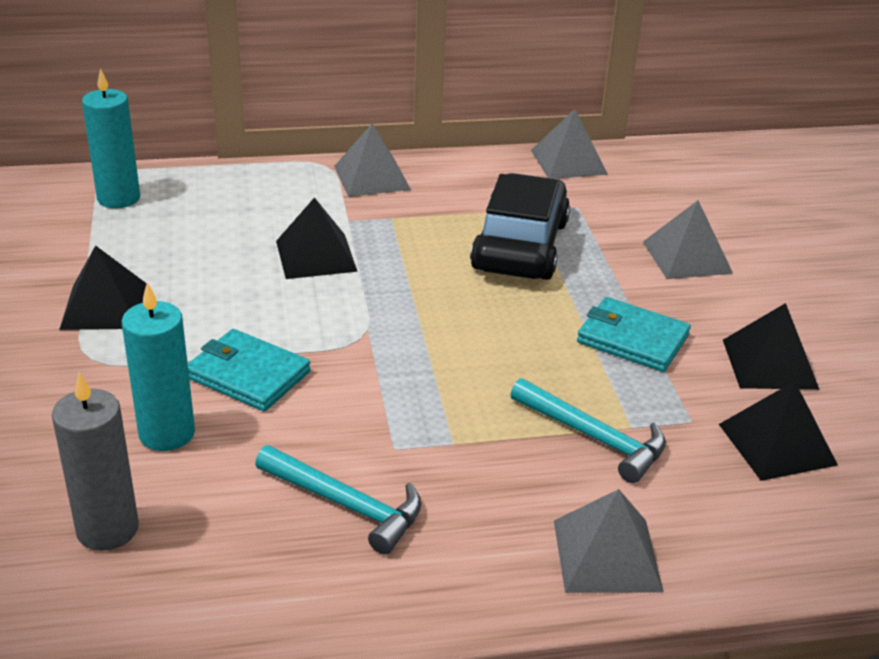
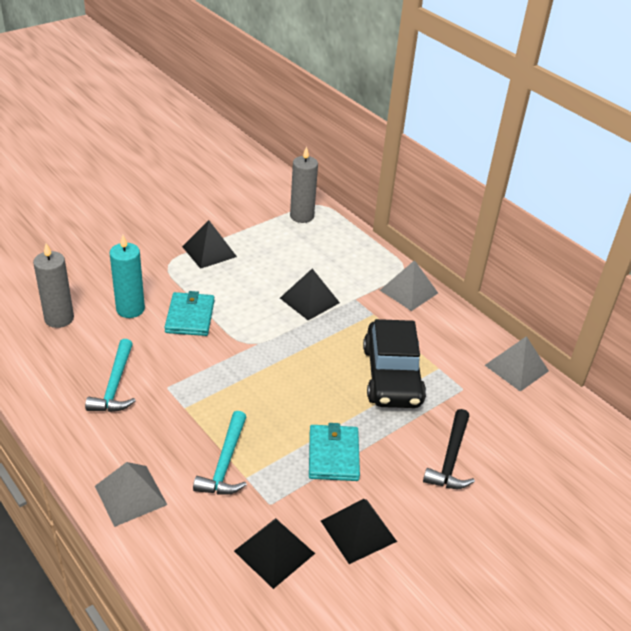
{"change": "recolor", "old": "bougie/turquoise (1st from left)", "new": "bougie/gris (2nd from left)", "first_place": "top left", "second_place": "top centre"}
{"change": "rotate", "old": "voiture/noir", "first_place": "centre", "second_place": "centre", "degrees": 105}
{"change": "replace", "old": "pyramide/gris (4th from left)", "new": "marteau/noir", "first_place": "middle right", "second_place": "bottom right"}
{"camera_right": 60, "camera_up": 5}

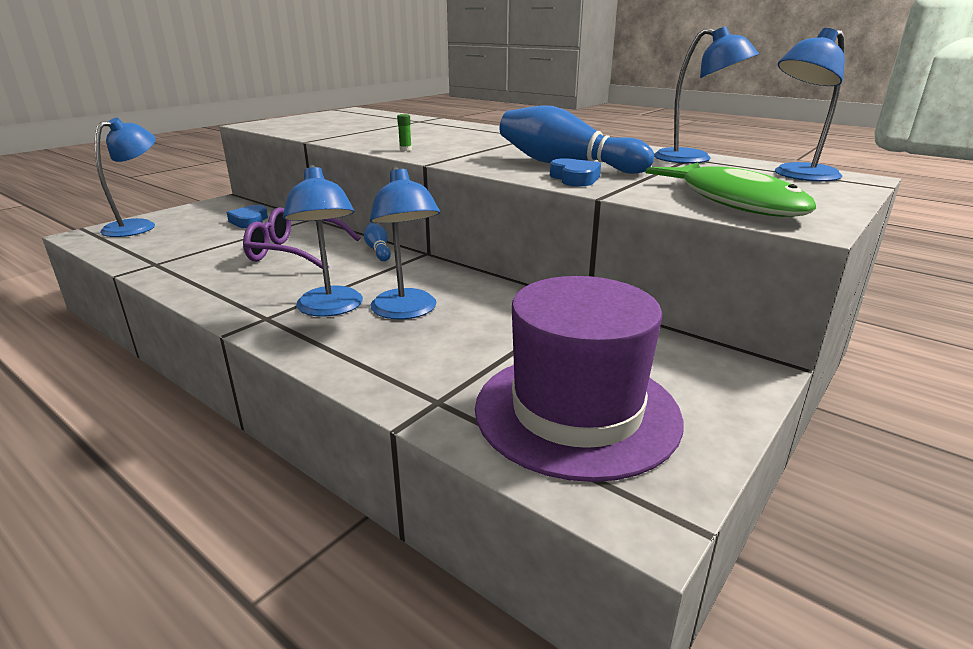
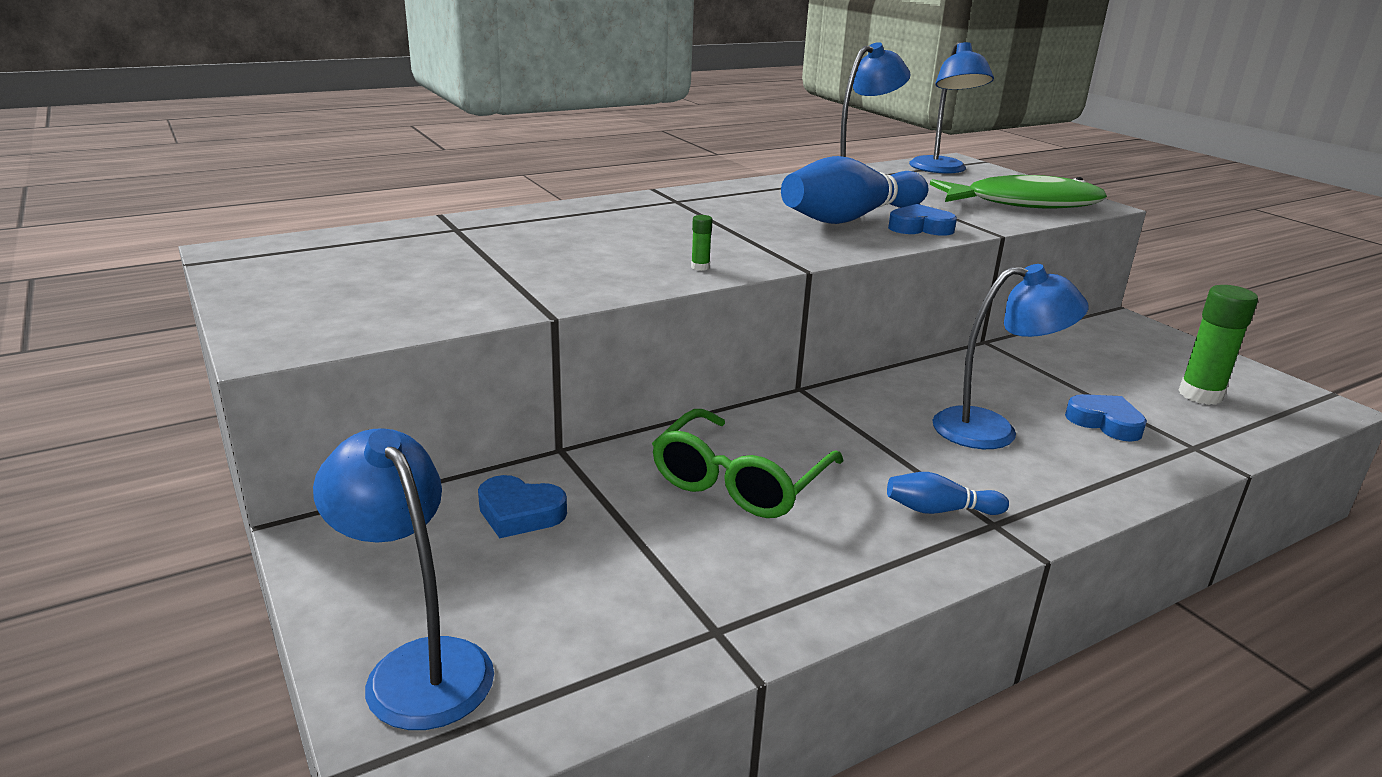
{"change": "recolor", "old": "lunettes/violet", "new": "lunettes/vert", "first_place": "middle left", "second_place": "centre"}
{"change": "move", "old": "quille/bleu (1st from left in the first image)", "new": "quille/bleu (2nd from left)", "first_place": "centre", "second_place": "middle right"}
{"change": "insert", "new": "cœur/bleu (3rd from left)", "second_place": "middle right"}
{"change": "replace", "old": "chapeau/violet", "new": "bâton de colle/vert (2nd from left)", "first_place": "centre", "second_place": "middle right"}
{"change": "delete", "old": "lampe/bleu (2nd from left)", "first_place": "middle left"}
{"camera_right": -70, "camera_up": 0}

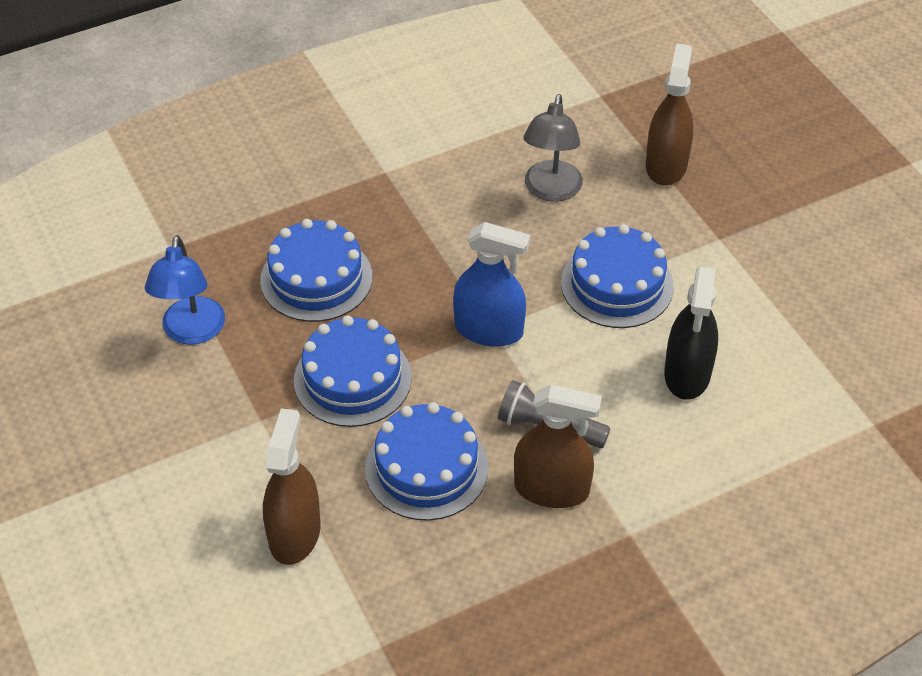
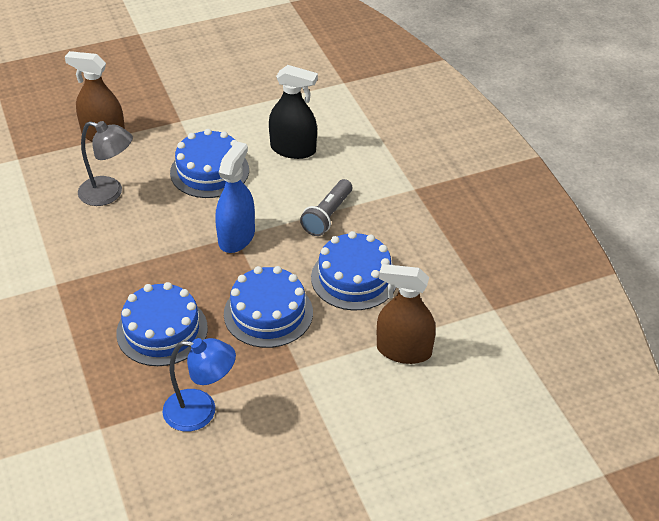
{"change": "delete", "old": "vaporisateur/marron (2nd from left)", "first_place": "centre"}
{"camera_right": -85, "camera_up": -5}

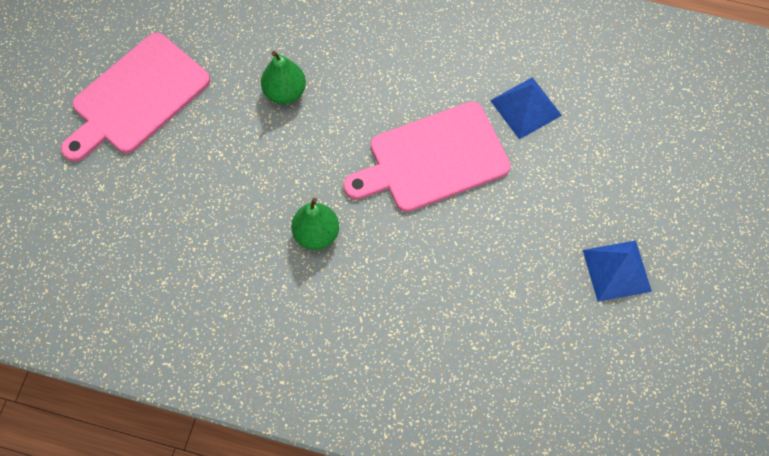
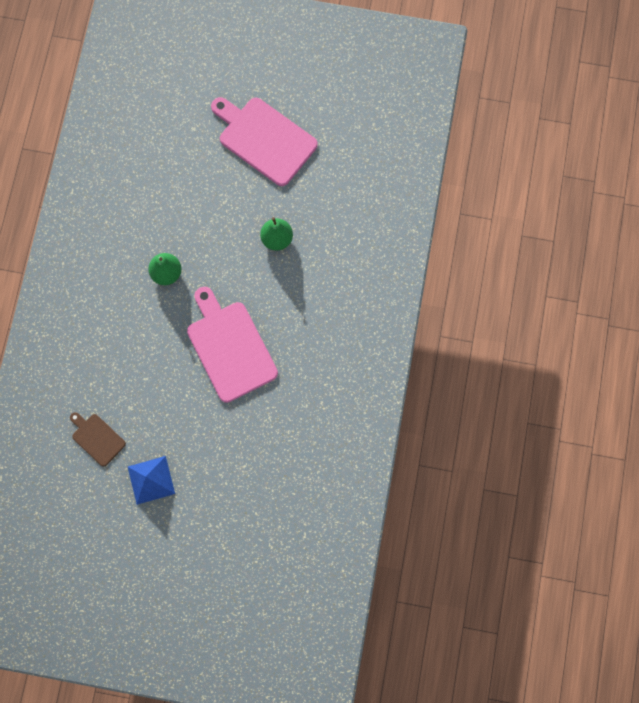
{"change": "insert", "new": "planche à découper/marron", "second_place": "middle left"}
{"change": "delete", "old": "pyramide/bleu (1st from left)", "first_place": "top right"}
{"camera_right": 85, "camera_up": 10}

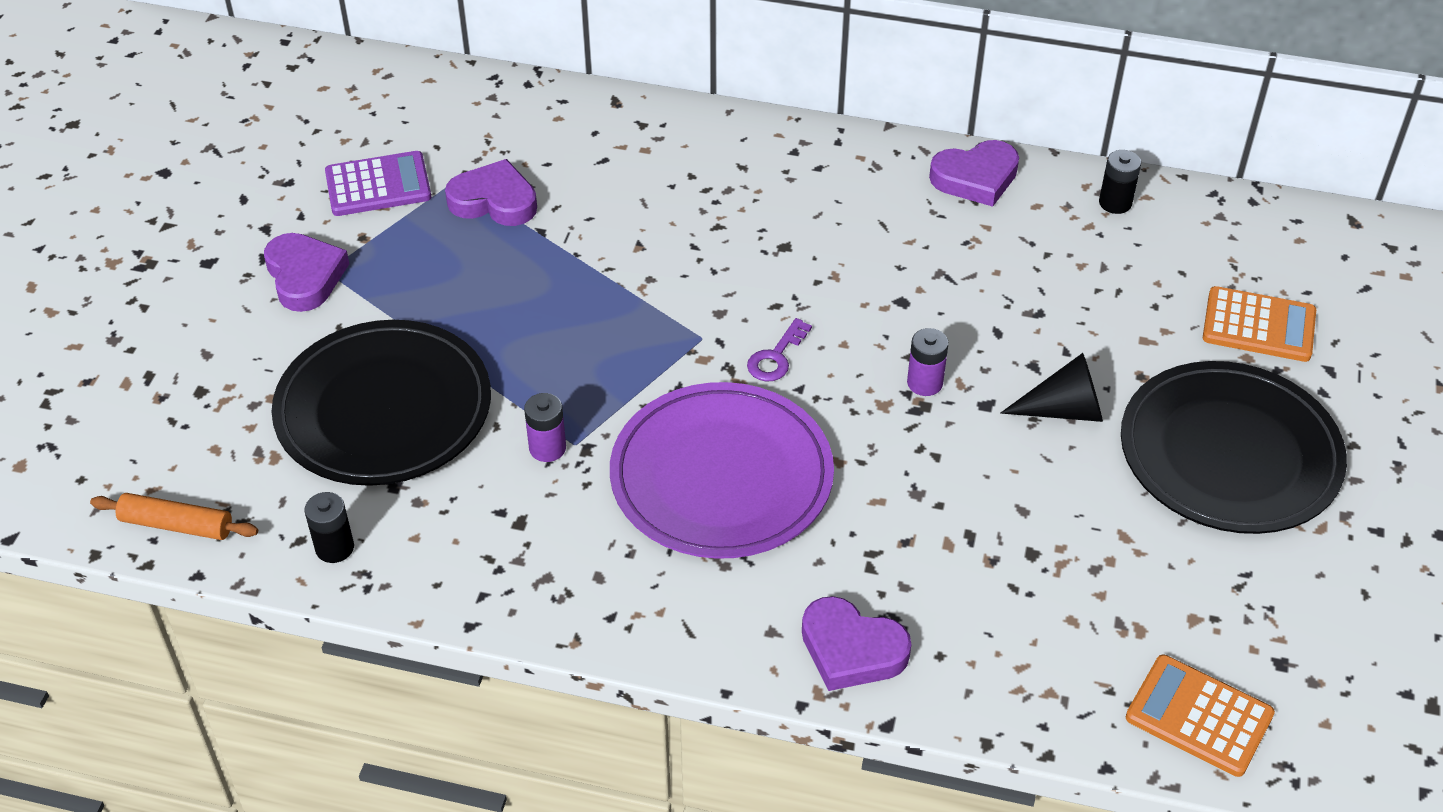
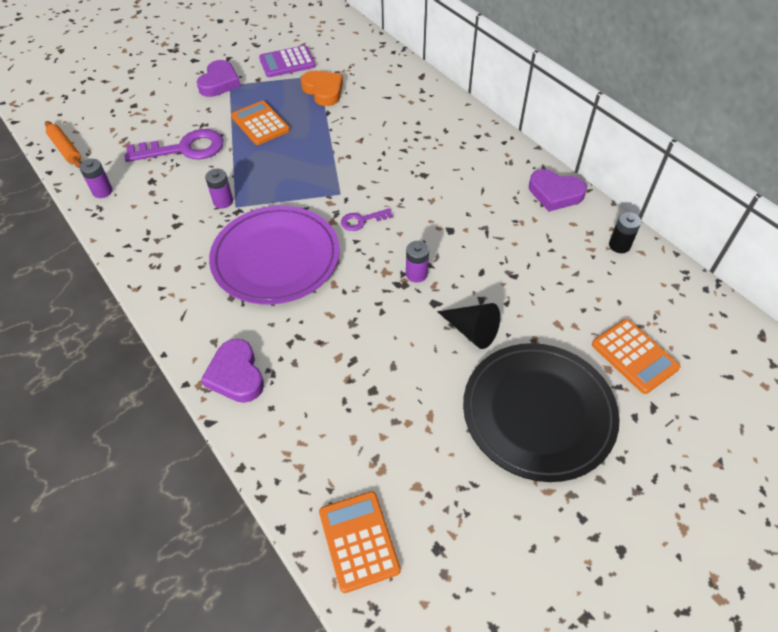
{"change": "recolor", "old": "pile/noir (1st from left)", "new": "pile/violet (1st from left)", "first_place": "middle left", "second_place": "top left"}
{"change": "replace", "old": "assiette/noir (1st from left)", "new": "clé/violet (1st from left)", "first_place": "middle left", "second_place": "top left"}
{"change": "insert", "new": "calculatrice/orange (1st from left)", "second_place": "top centre"}
{"change": "rotate", "old": "calculatrice/violet", "first_place": "top left", "second_place": "top centre", "degrees": 135}
{"change": "recolor", "old": "cœur/violet (2nd from left)", "new": "cœur/orange", "first_place": "top centre", "second_place": "top centre"}
{"camera_right": 40, "camera_up": 5}

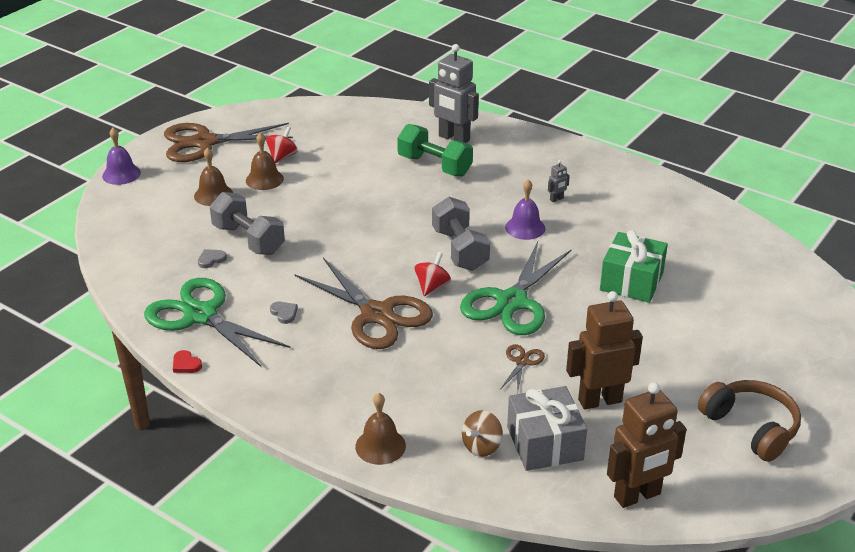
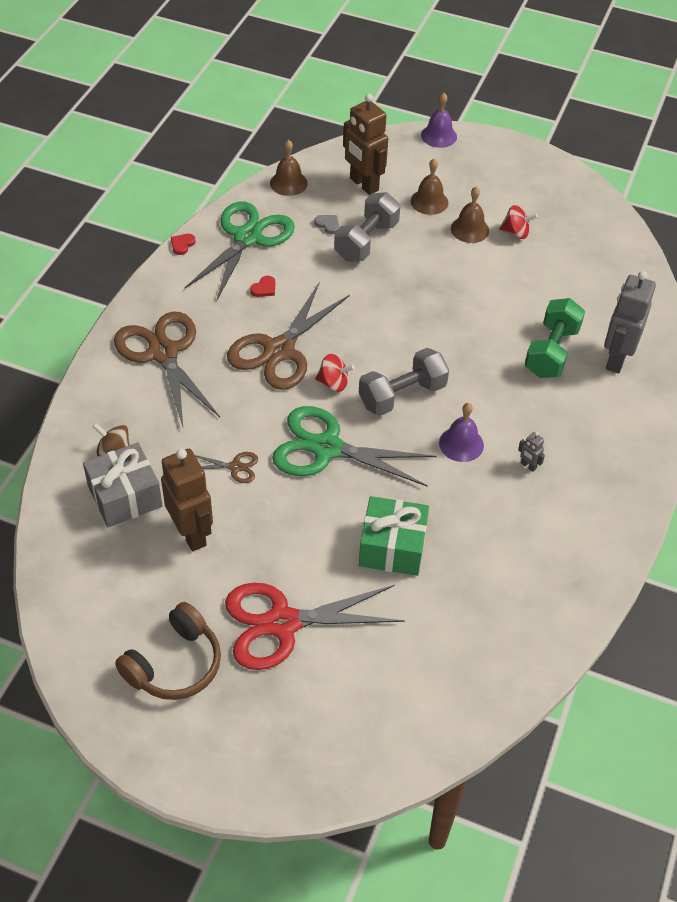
{"change": "move", "old": "ciseaux/marron (1st from left)", "first_place": "top left", "second_place": "middle left"}
{"change": "insert", "new": "ciseaux/rouge", "second_place": "bottom centre"}
{"change": "recolor", "old": "cœur/gris (2nd from left)", "new": "cœur/rouge (2nd from left)", "first_place": "middle left", "second_place": "top centre"}
{"change": "move", "old": "cloche/marron (3rd from left in the first image)", "new": "cloche/marron (1st from left)", "first_place": "bottom centre", "second_place": "top centre"}
{"change": "move", "old": "robot/marron (2nd from left)", "first_place": "bottom right", "second_place": "top centre"}
{"camera_right": 75, "camera_up": 15}

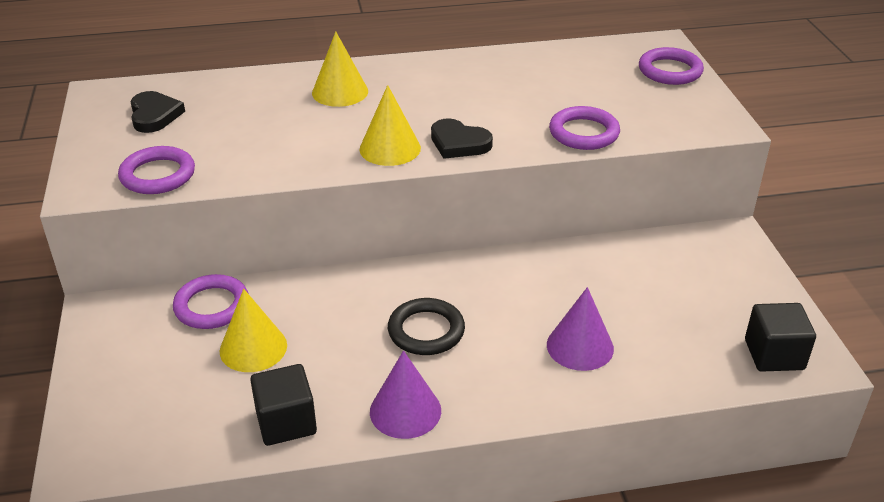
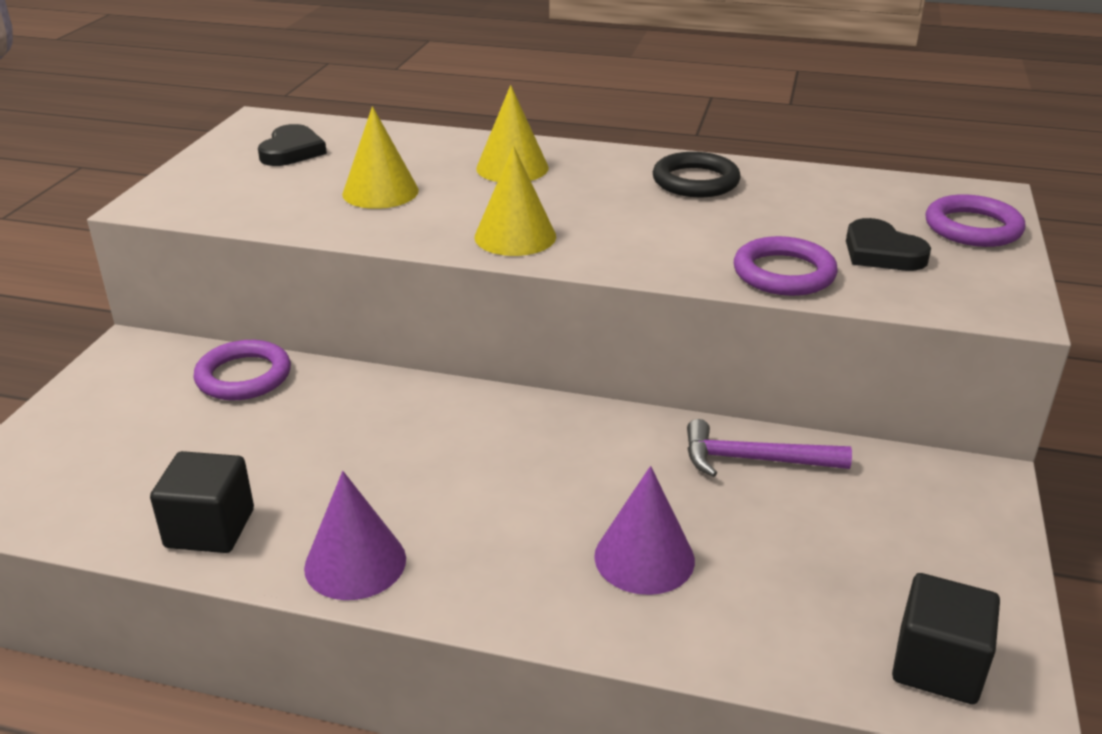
{"change": "move", "old": "cône/jaune (1st from left)", "first_place": "middle left", "second_place": "top centre"}
{"change": "move", "old": "anneau/noir", "first_place": "centre", "second_place": "top centre"}
{"change": "insert", "new": "marteau/violet", "second_place": "middle right"}
{"change": "move", "old": "cœur/noir (2nd from left)", "first_place": "top centre", "second_place": "top right"}
{"change": "delete", "old": "anneau/violet (1st from left)", "first_place": "middle left"}
{"camera_right": 25, "camera_up": -5}

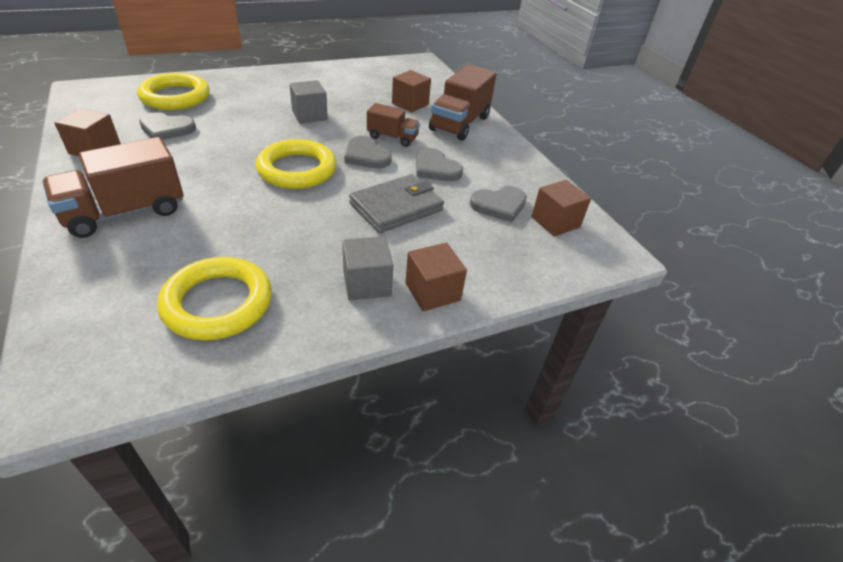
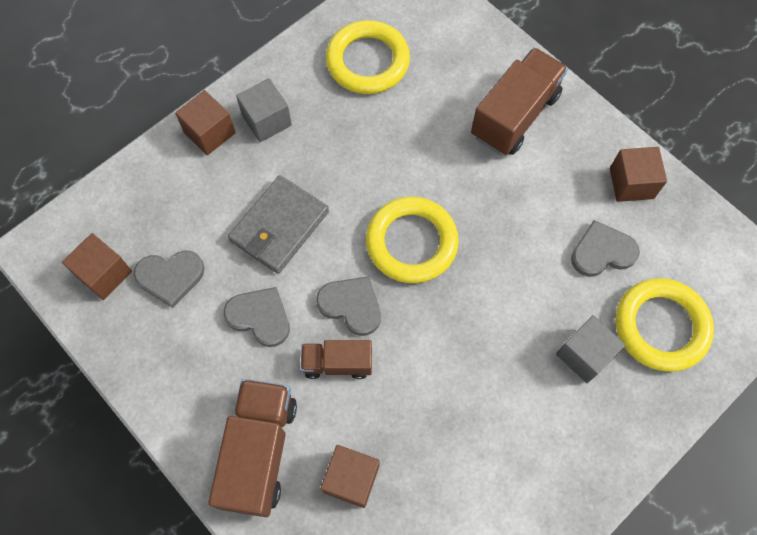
{"change": "rotate", "old": "cœur/gris (4th from left in the first image)", "first_place": "centre", "second_place": "middle left", "degrees": -150}
{"change": "move", "old": "cube/gris (1st from left in the first image)", "new": "cube/gris (2nd from left)", "first_place": "top centre", "second_place": "middle right"}
{"camera_right": 165, "camera_up": 25}

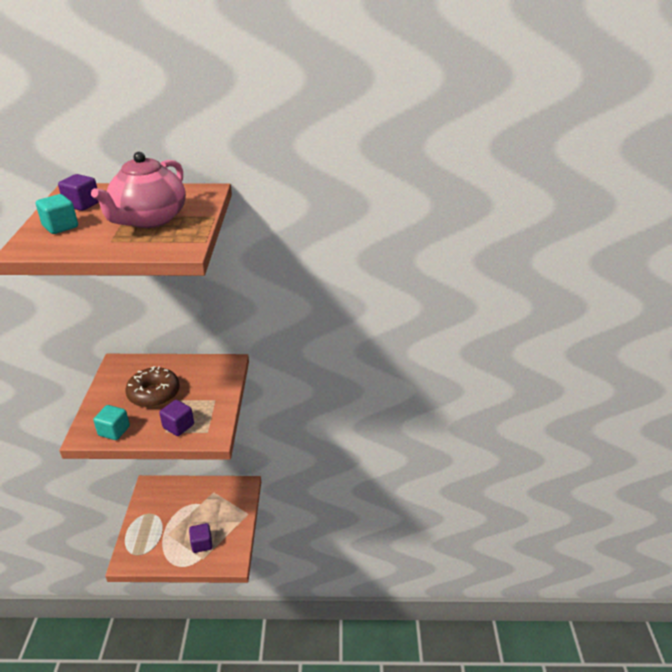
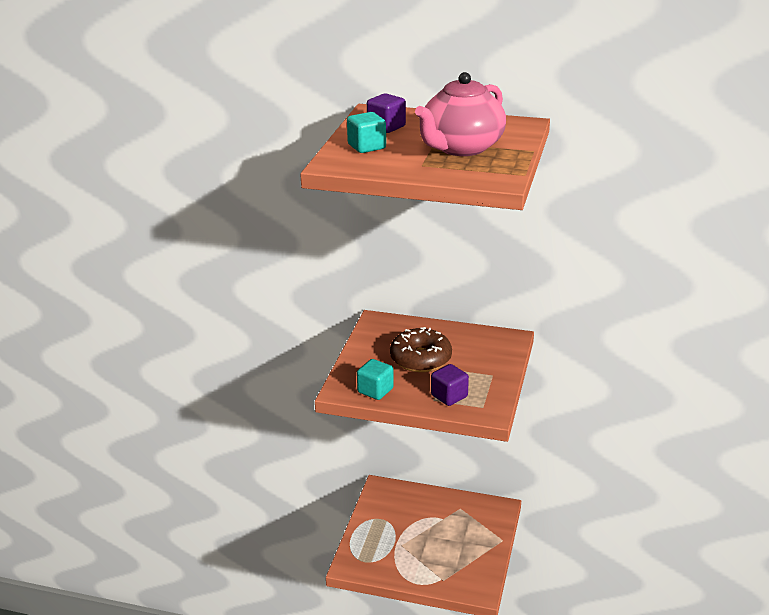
{"change": "delete", "old": "cube/violet (3rd from left)", "first_place": "bottom left"}
{"camera_right": 15, "camera_up": -5}

